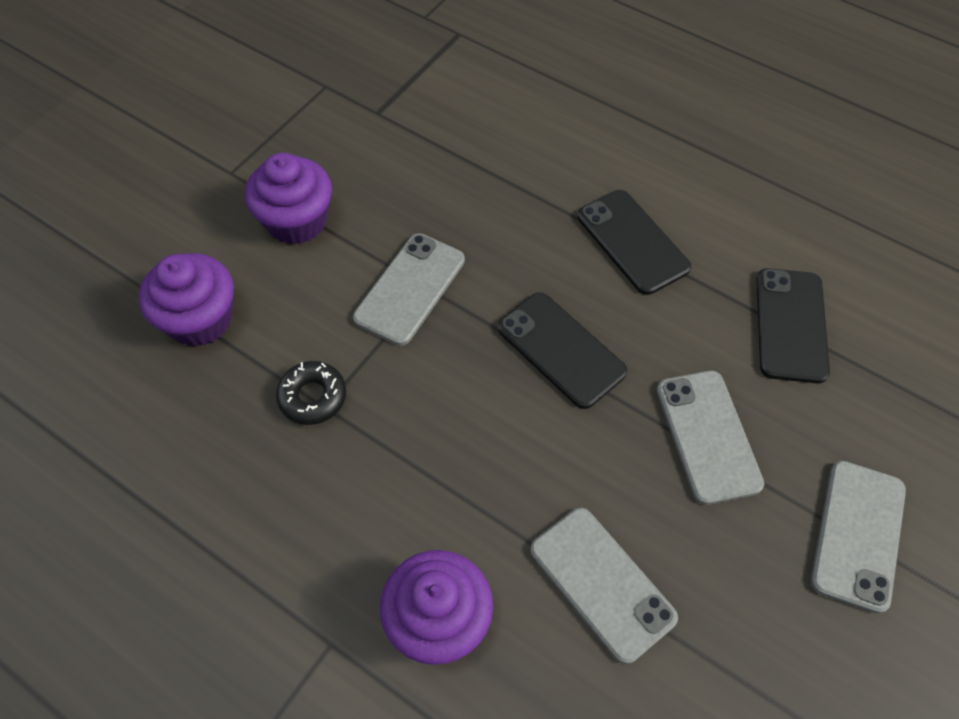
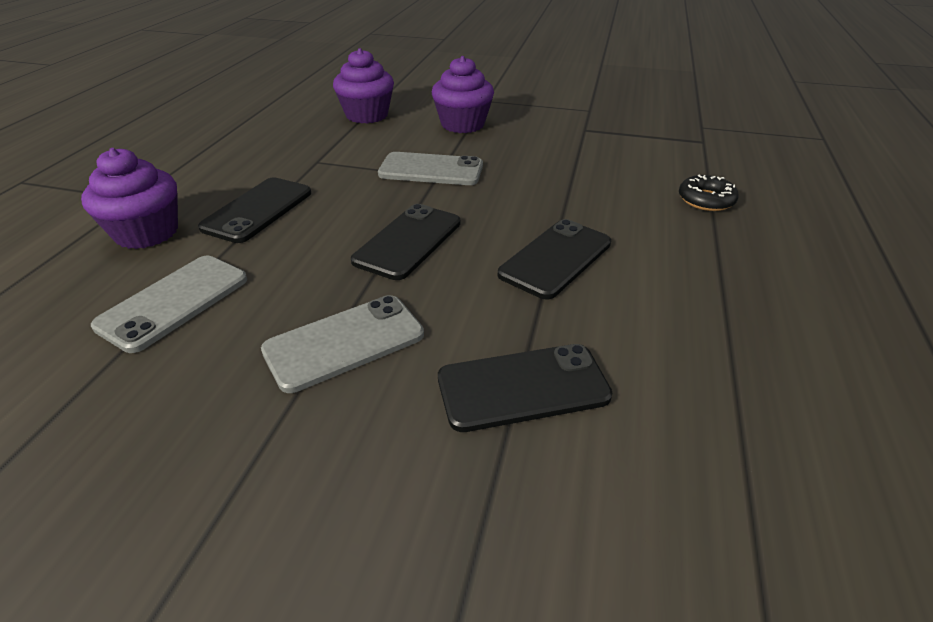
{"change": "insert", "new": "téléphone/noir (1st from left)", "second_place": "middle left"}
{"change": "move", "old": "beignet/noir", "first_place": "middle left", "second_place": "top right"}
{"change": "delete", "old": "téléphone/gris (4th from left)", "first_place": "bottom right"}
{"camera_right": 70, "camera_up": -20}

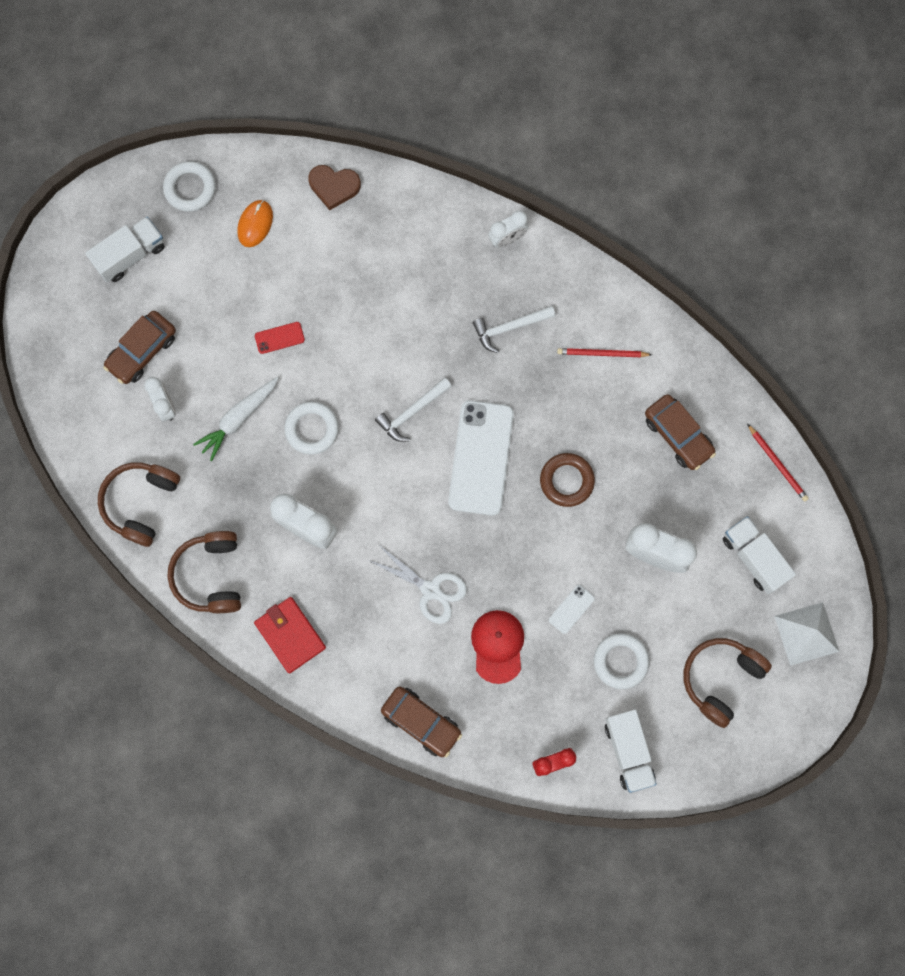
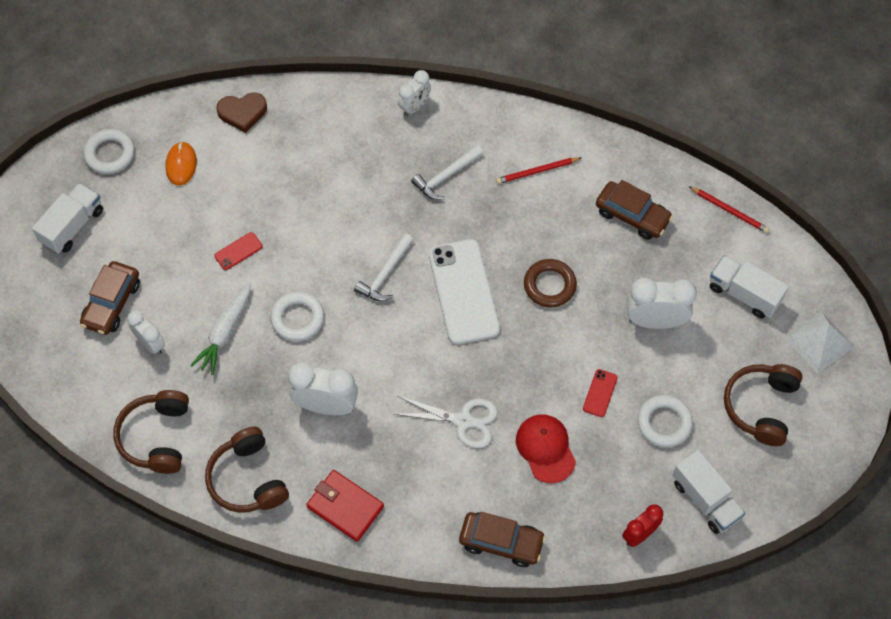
{"change": "recolor", "old": "téléphone/blanc (2nd from left)", "new": "téléphone/rouge (2nd from left)", "first_place": "centre", "second_place": "middle right"}
{"camera_right": -20, "camera_up": -15}

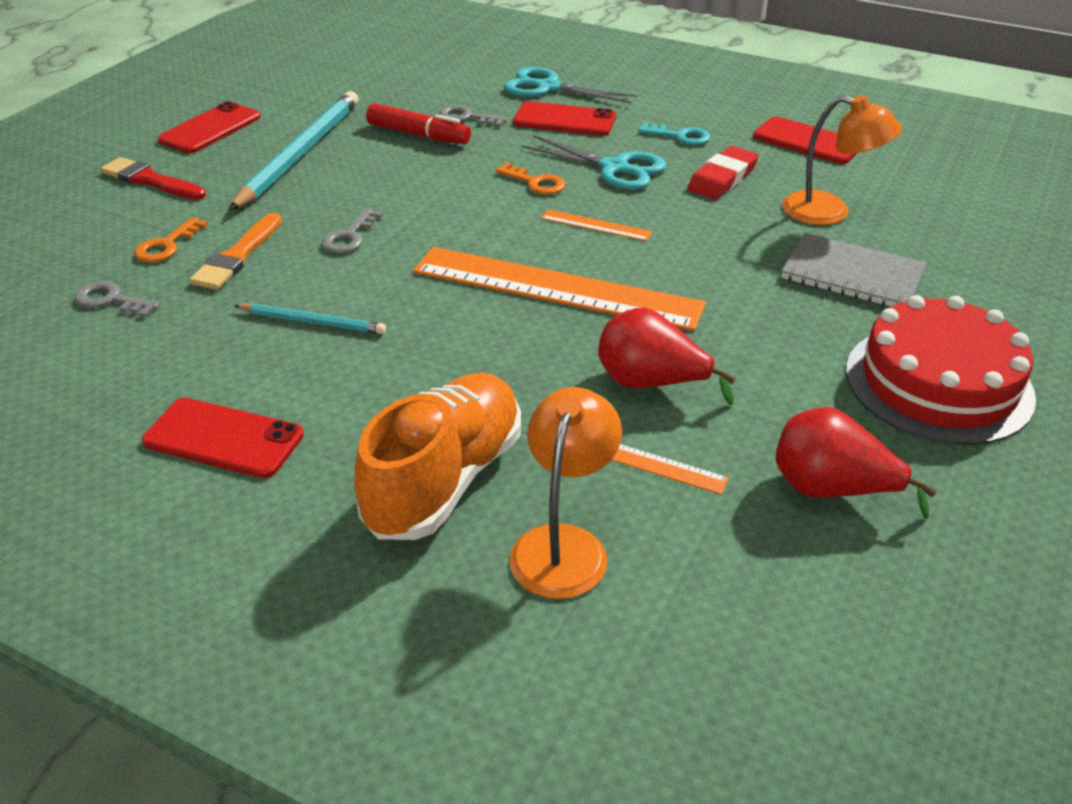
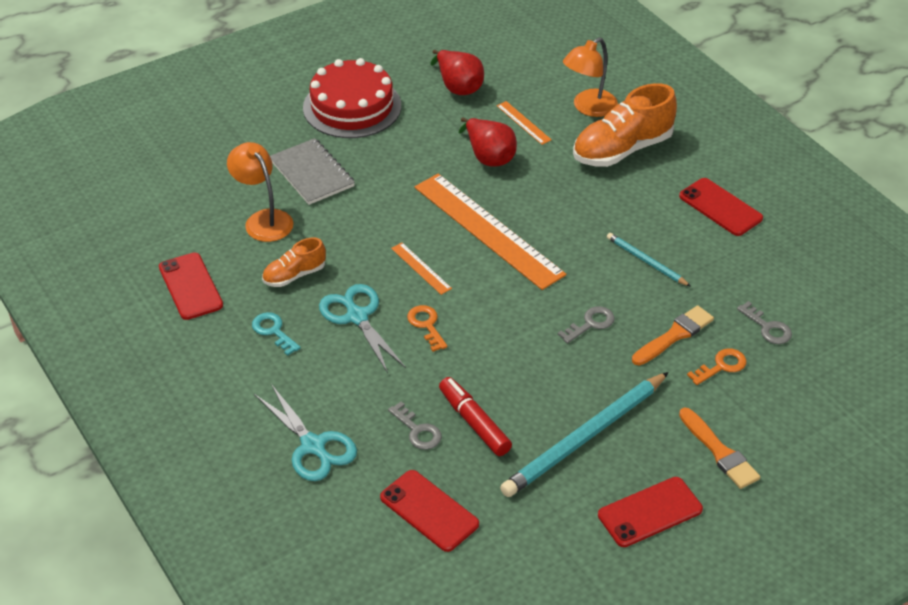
{"change": "replace", "old": "gomme/rouge", "new": "chaussure/orange (1st from left)", "first_place": "top right", "second_place": "middle left"}
{"change": "move", "old": "téléphone/rouge (3rd from left in the first image)", "new": "téléphone/rouge (2nd from left)", "first_place": "top centre", "second_place": "bottom centre"}
{"change": "recolor", "old": "pinceau/rouge", "new": "pinceau/orange (2nd from left)", "first_place": "top left", "second_place": "bottom right"}
{"camera_right": -150, "camera_up": 5}

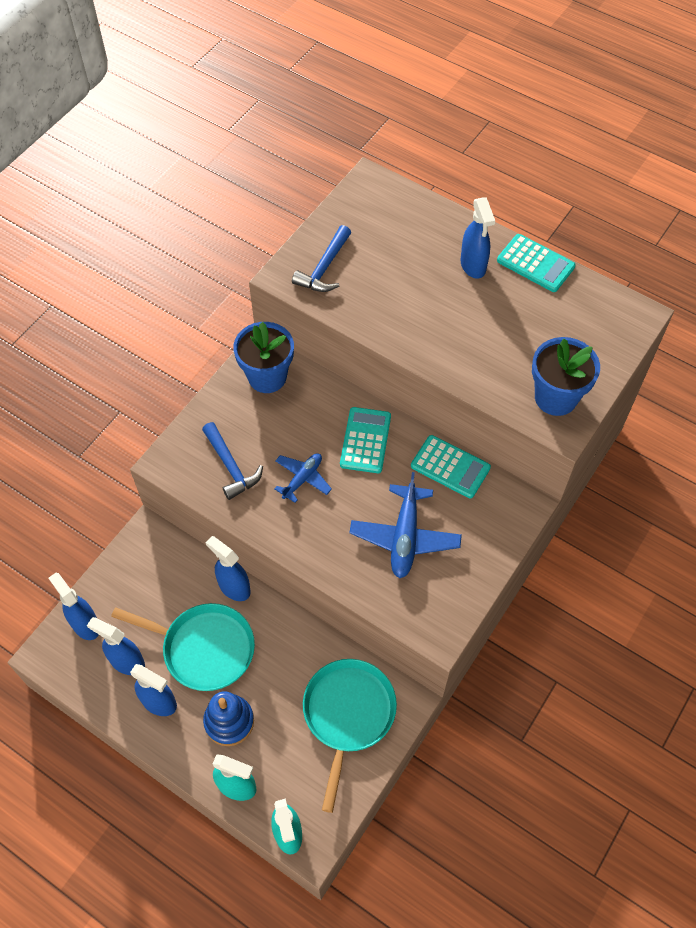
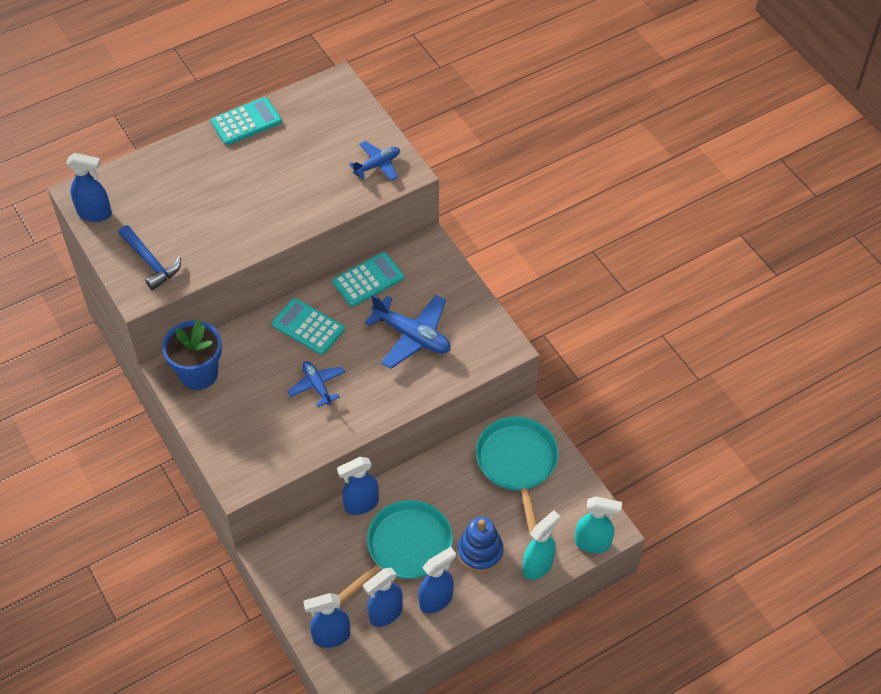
{"change": "move", "old": "vaporisateur/bleu (5th from left in the first image)", "new": "vaporisateur/bleu (1st from left)", "first_place": "top right", "second_place": "top left"}
{"change": "replace", "old": "pot de fleurs/bleu (2nd from left)", "new": "avion/bleu (2nd from left)", "first_place": "middle right", "second_place": "top centre"}
{"change": "rotate", "old": "poêle/turquoise (2nd from left)", "first_place": "bottom centre", "second_place": "bottom centre", "degrees": 45}
{"change": "delete", "old": "marteau/bleu (1st from left)", "first_place": "centre"}
{"camera_right": -65, "camera_up": -5}

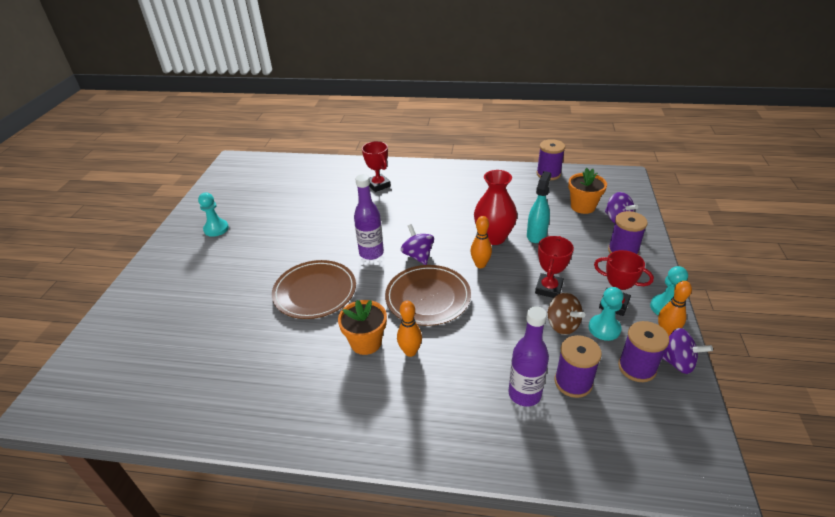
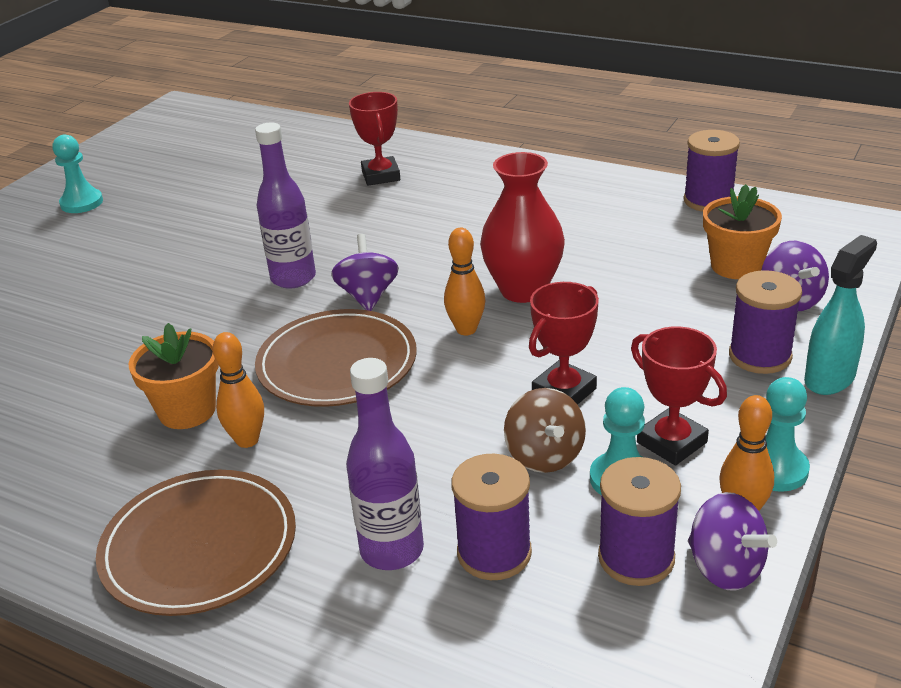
{"change": "move", "old": "assiette/marron (1st from left)", "first_place": "centre", "second_place": "bottom left"}
{"change": "move", "old": "vaporisateur/turquoise", "first_place": "centre", "second_place": "middle right"}
{"camera_right": 20, "camera_up": -5}

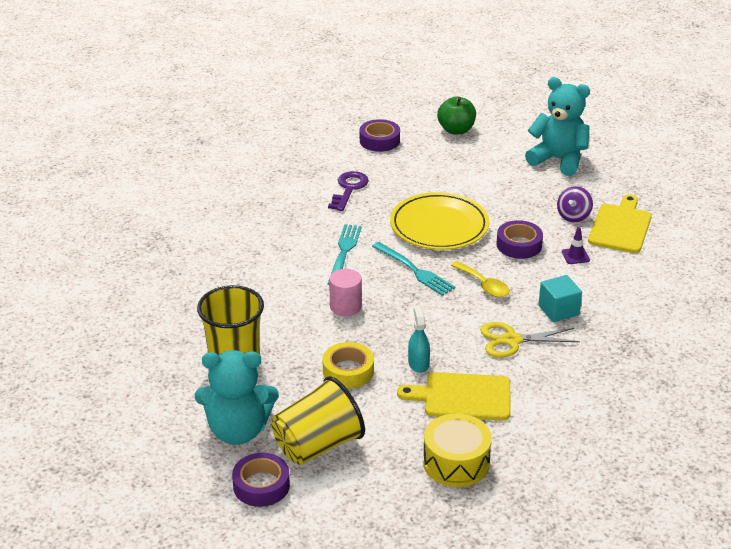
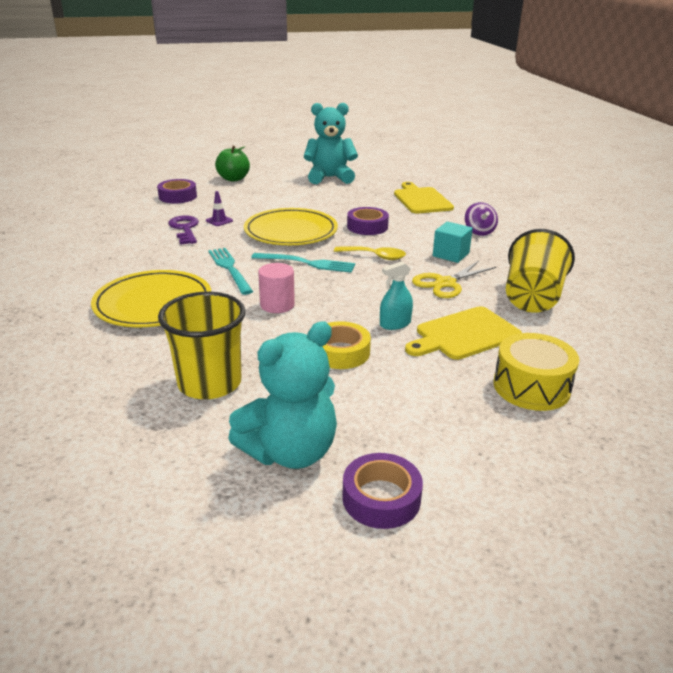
{"change": "insert", "new": "assiette/jaune (1st from left)", "second_place": "middle left"}
{"change": "move", "old": "cône de chantier/violet", "first_place": "middle right", "second_place": "top left"}
{"change": "rotate", "old": "vaporisateur/turquoise", "first_place": "centre", "second_place": "centre", "degrees": -75}
{"change": "move", "old": "toupie/violet", "first_place": "middle right", "second_place": "top right"}
{"change": "move", "old": "gobelet/jaune (2nd from left)", "first_place": "bottom centre", "second_place": "middle right"}
{"camera_right": -35, "camera_up": -5}

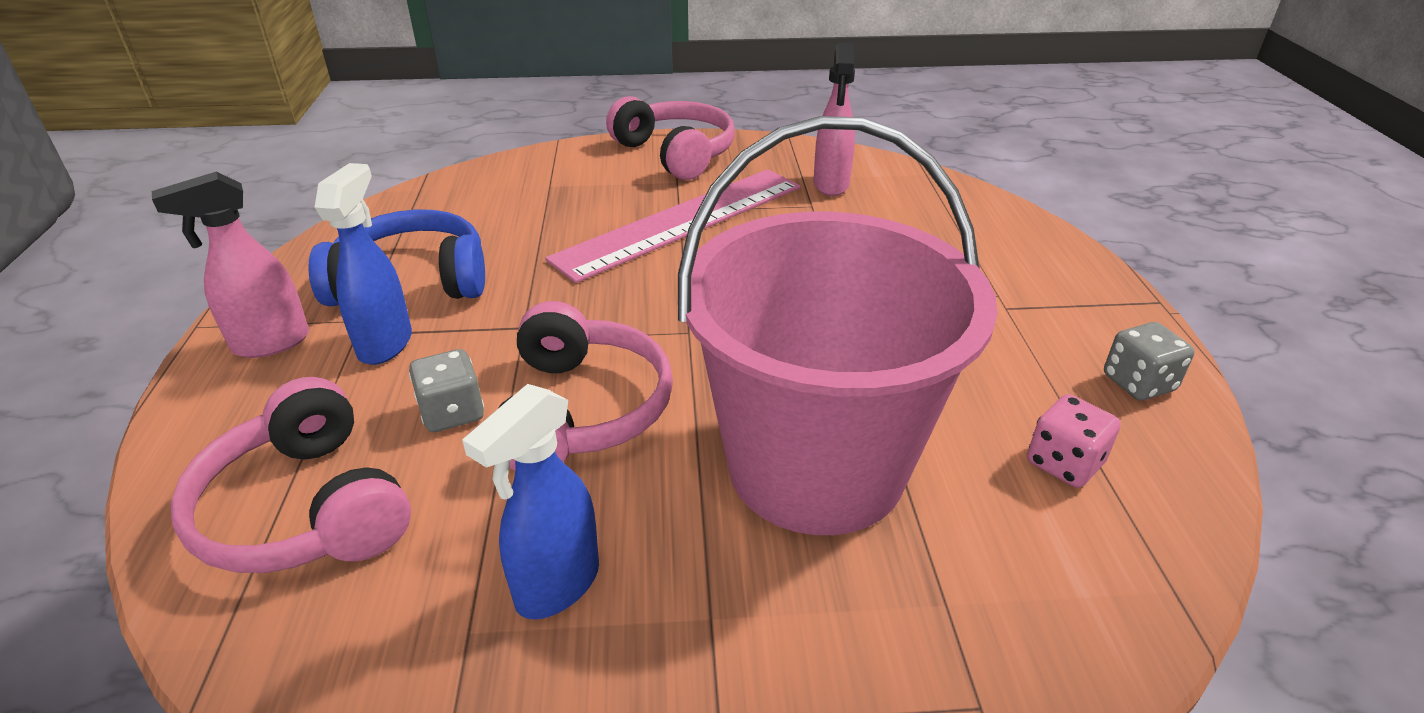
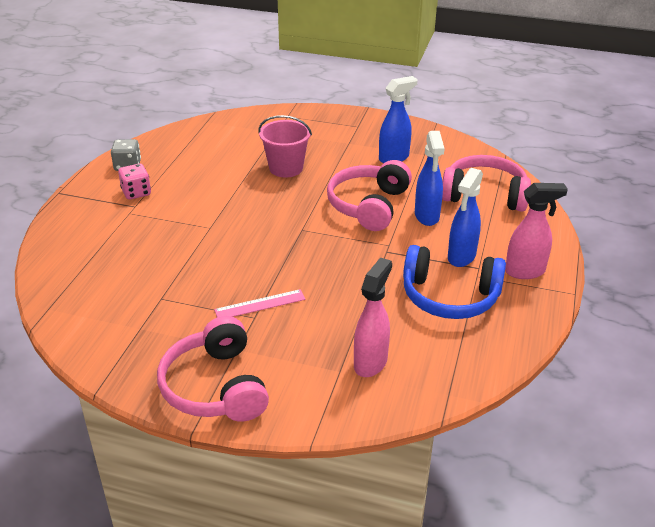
{"change": "move", "old": "dé/rose", "first_place": "middle right", "second_place": "middle left"}
{"change": "resize", "old": "règle/rose", "first_place": "top centre", "second_place": "centre", "factor": 0.43}
{"change": "resize", "old": "seau/rose", "first_place": "centre", "second_place": "top centre", "factor": 0.48}
{"change": "move", "old": "vaporisateur/rose (2nd from left in the first image)", "new": "vaporisateur/rose (1st from left)", "first_place": "top centre", "second_place": "centre"}
{"change": "replace", "old": "dé/gris (1st from left)", "new": "vaporisateur/bleu (2nd from left)", "first_place": "middle left", "second_place": "centre"}
{"change": "rotate", "old": "casque audio/rose (1st from left in the first image)", "first_place": "middle left", "second_place": "middle right", "degrees": -60}
{"camera_right": -160, "camera_up": 0}

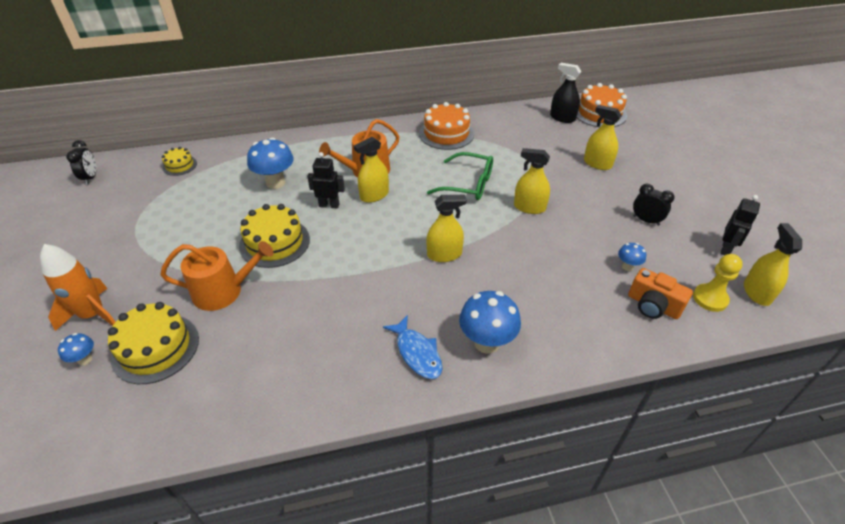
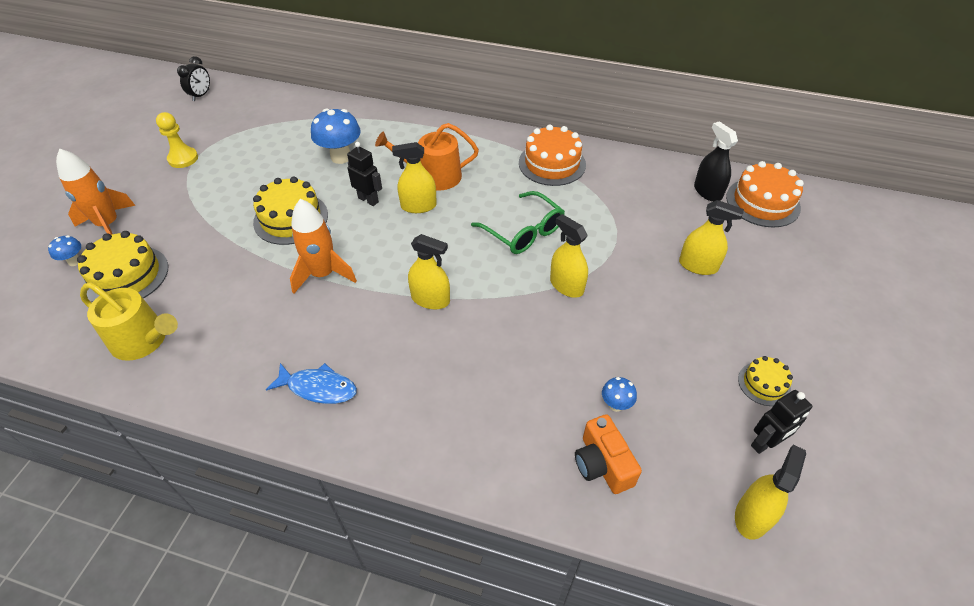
{"change": "insert", "new": "arrosoir/jaune", "second_place": "middle left"}
{"change": "move", "old": "pion/jaune", "first_place": "middle right", "second_place": "top left"}
{"change": "rotate", "old": "poisson/bleu", "first_place": "centre", "second_place": "middle left", "degrees": -75}
{"change": "insert", "new": "fusée/orange (2nd from left)", "second_place": "middle left"}
{"change": "rotate", "old": "vaporisateur/jaune (4th from left)", "first_place": "top right", "second_place": "middle right", "degrees": 135}
{"change": "move", "old": "gâteau/jaune (2nd from left in the first image)", "new": "gâteau/jaune (3rd from left)", "first_place": "top left", "second_place": "middle right"}
{"change": "delete", "old": "arrosoir/orange (1st from left)", "first_place": "middle left"}
{"change": "delete", "old": "champignon/bleu (3rd from left)", "first_place": "centre"}
{"change": "delete", "old": "réveil/noir (2nd from left)", "first_place": "middle right"}
{"camera_right": 30, "camera_up": 5}

